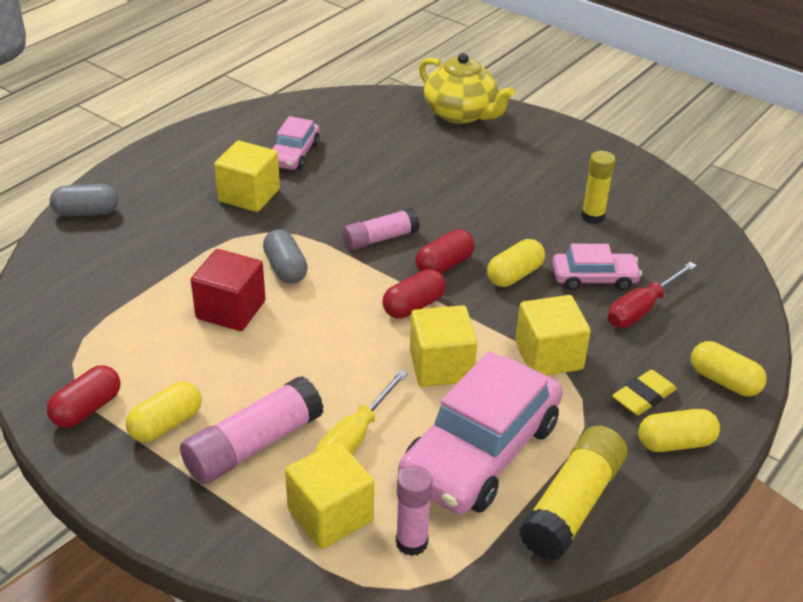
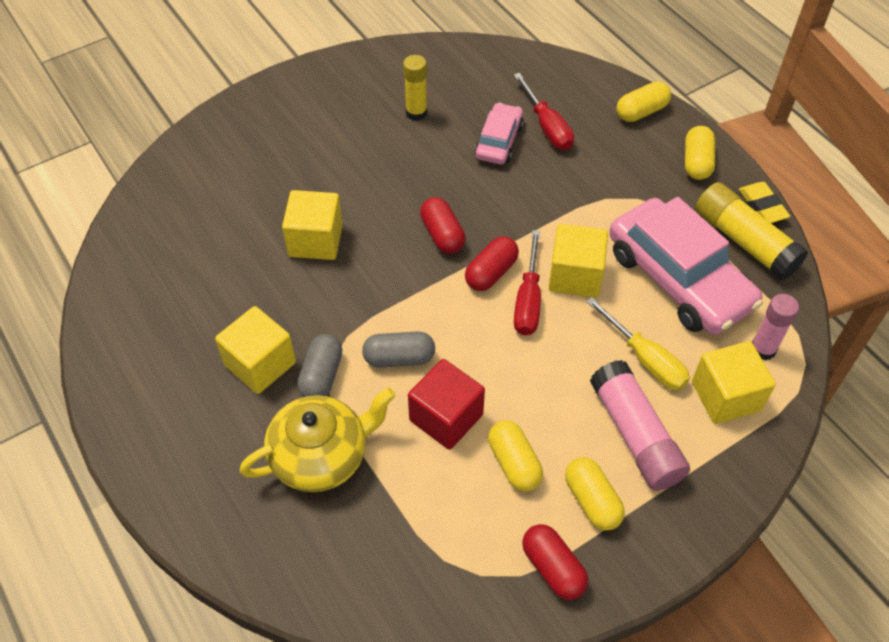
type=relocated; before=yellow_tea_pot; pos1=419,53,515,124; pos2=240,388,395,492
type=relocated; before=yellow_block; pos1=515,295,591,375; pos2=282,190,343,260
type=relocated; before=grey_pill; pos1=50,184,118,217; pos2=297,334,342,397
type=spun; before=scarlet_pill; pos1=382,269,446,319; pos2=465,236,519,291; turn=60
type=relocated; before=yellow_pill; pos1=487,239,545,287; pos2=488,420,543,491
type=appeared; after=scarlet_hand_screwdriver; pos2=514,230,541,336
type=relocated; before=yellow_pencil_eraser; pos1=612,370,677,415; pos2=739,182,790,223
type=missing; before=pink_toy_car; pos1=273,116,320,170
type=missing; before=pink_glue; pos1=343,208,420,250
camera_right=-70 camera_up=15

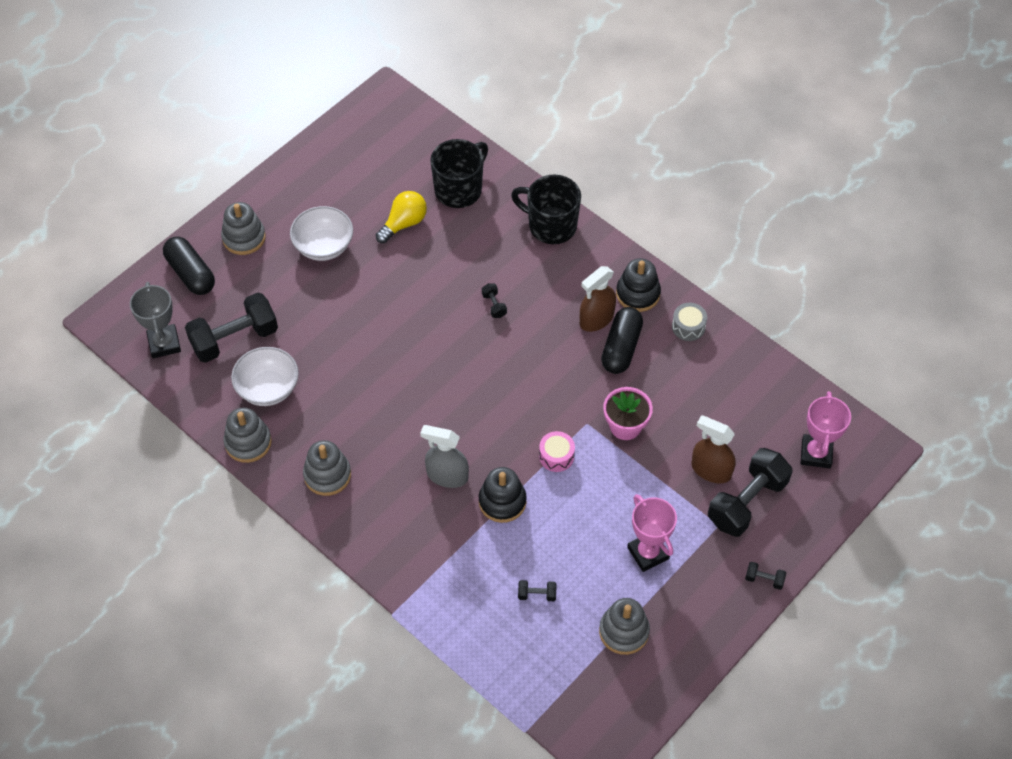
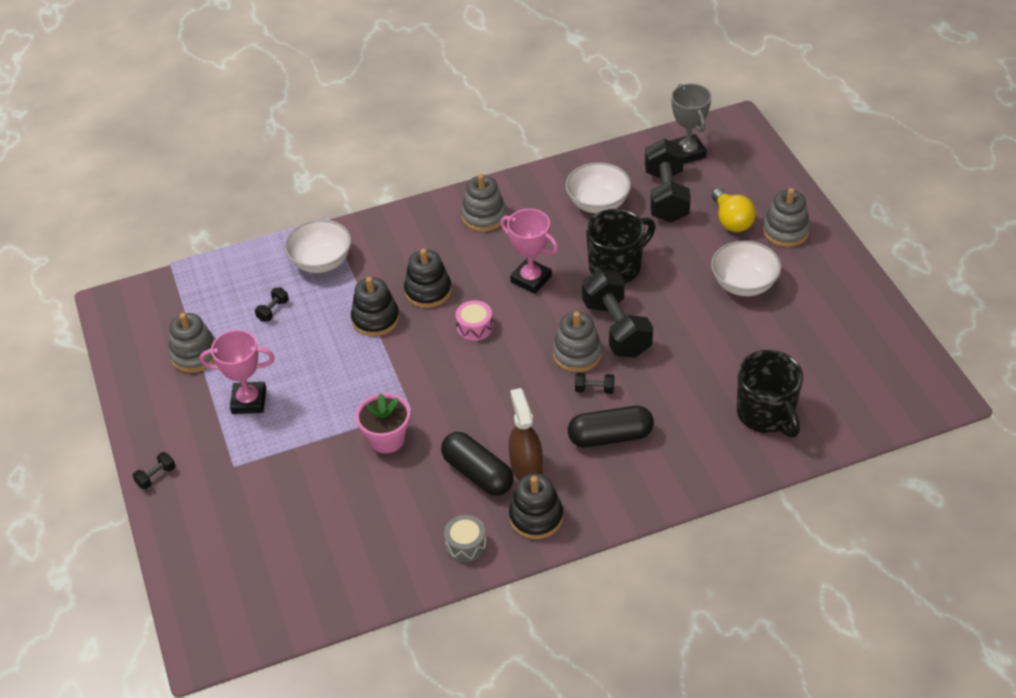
type=appeared; after=snow-white_serving_bowl; pos2=284,219,351,273
type=exchanged; before=grey_sprayer; after=ebony_stacking_rings; pos1=420,425,469,488; pos2=404,249,452,308
type=relocated; before=pink_drum; pos1=539,431,575,472; pos2=456,300,493,341
type=relocated; before=pink_trophy; pos1=800,391,851,468; pos2=500,209,559,294
type=relocated; before=grey_stacking_rings; pos1=223,408,272,463; pos2=553,312,602,372
type=relocated; before=ebony_pill; pos1=163,237,215,295; pos2=568,406,654,448
type=relocated; before=ebony_free_weight; pos1=708,448,792,537; pos2=582,269,653,358
type=relocated; before=ebony_mug; pos1=511,174,581,244; pos2=586,209,655,283
type=spun; before=grey_trophy; pos1=130,282,181,358; pos2=670,83,711,164; turn=60
type=relocated; before=yellow_lightbulb; pos1=376,191,427,243; pos2=712,188,756,232
type=missing; before=dark_brown_sprayer; pos1=692,415,735,483
camera_right=120 camera_up=-10

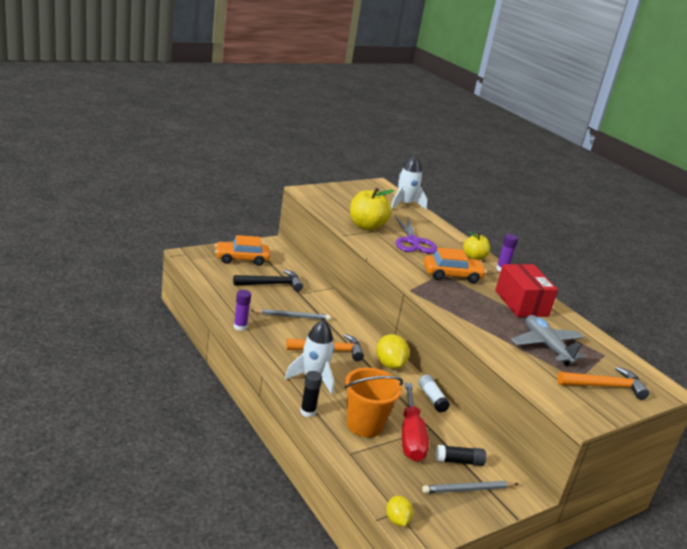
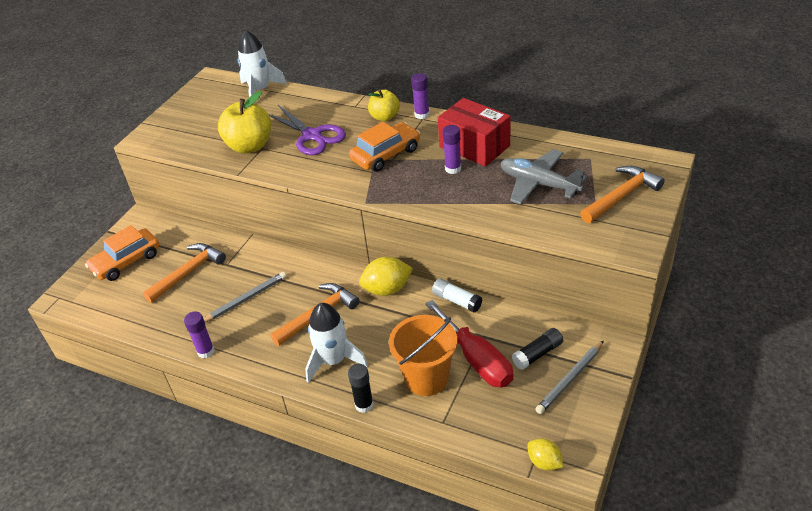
type=colour; before=ebony_hammer; after=bright_orange_hammer; pos1=233,269,303,291; pos2=143,243,226,303
type=spun; before=yellow_citrus_fruit; pos1=376,334,410,369; pos2=359,257,413,296; turn=-60
type=appeared; after=royal_purple_glue; pos2=443,125,461,174
camera_right=-25 camera_up=15

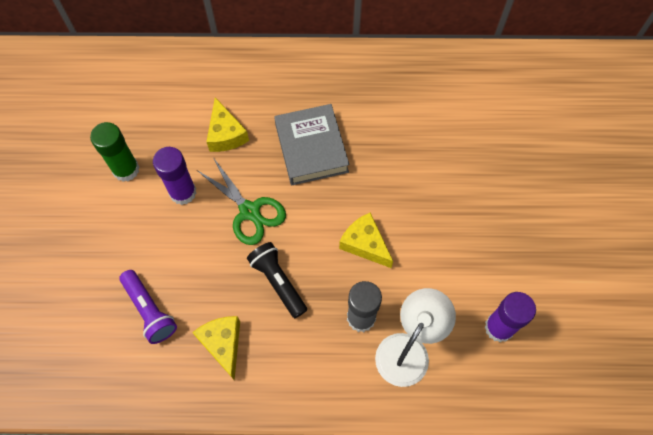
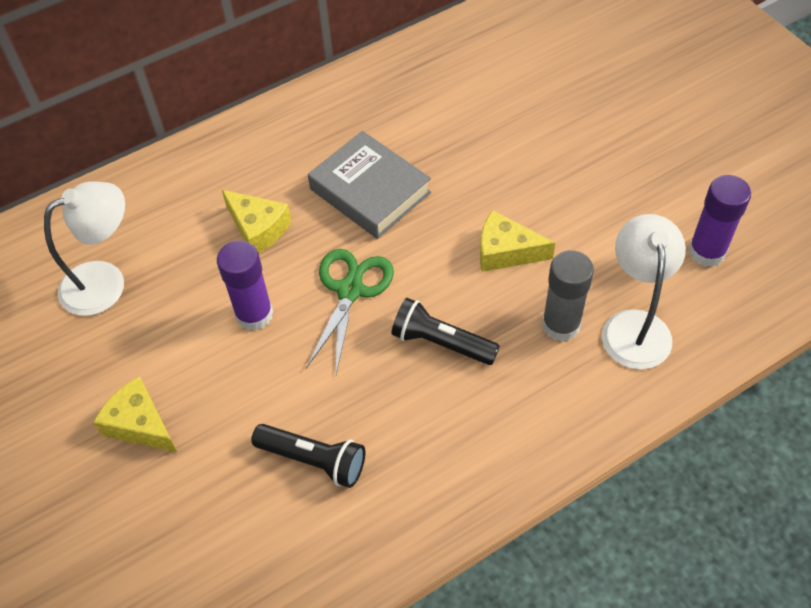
type=appeared; after=snow-white_desk_lamp; pos2=44,181,125,316
type=relocated; before=yellow_cheese; pos1=192,316,240,380; pos2=93,376,177,452
type=colour; before=royal_purple_pocket_torch; after=ebony_pocket_torch; pos1=120,270,177,344; pos2=251,424,365,488
type=spun; before=emerald_pair_of_scissors; pos1=197,159,286,245; pos2=306,249,394,374; turn=-90
type=missing; before=emerald_glue; pos1=90,122,139,182
camera_right=-30 camera_up=-10

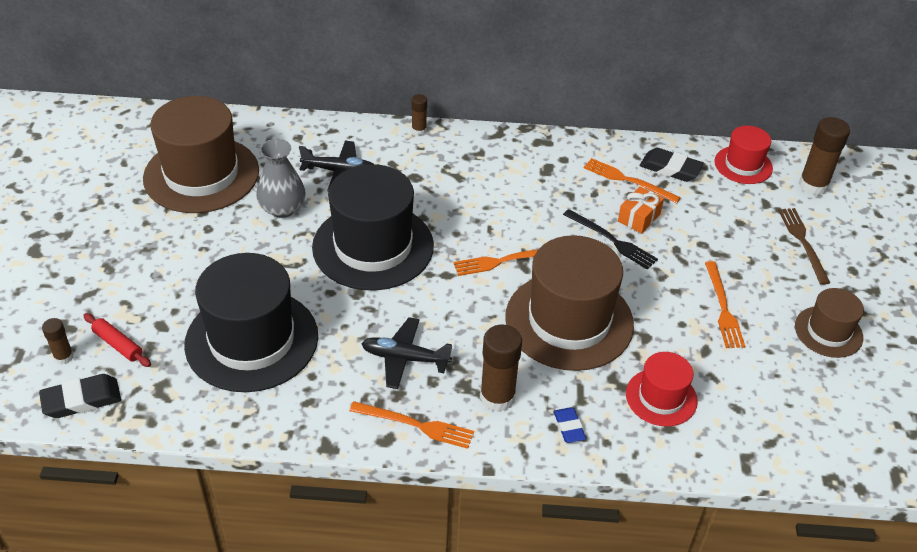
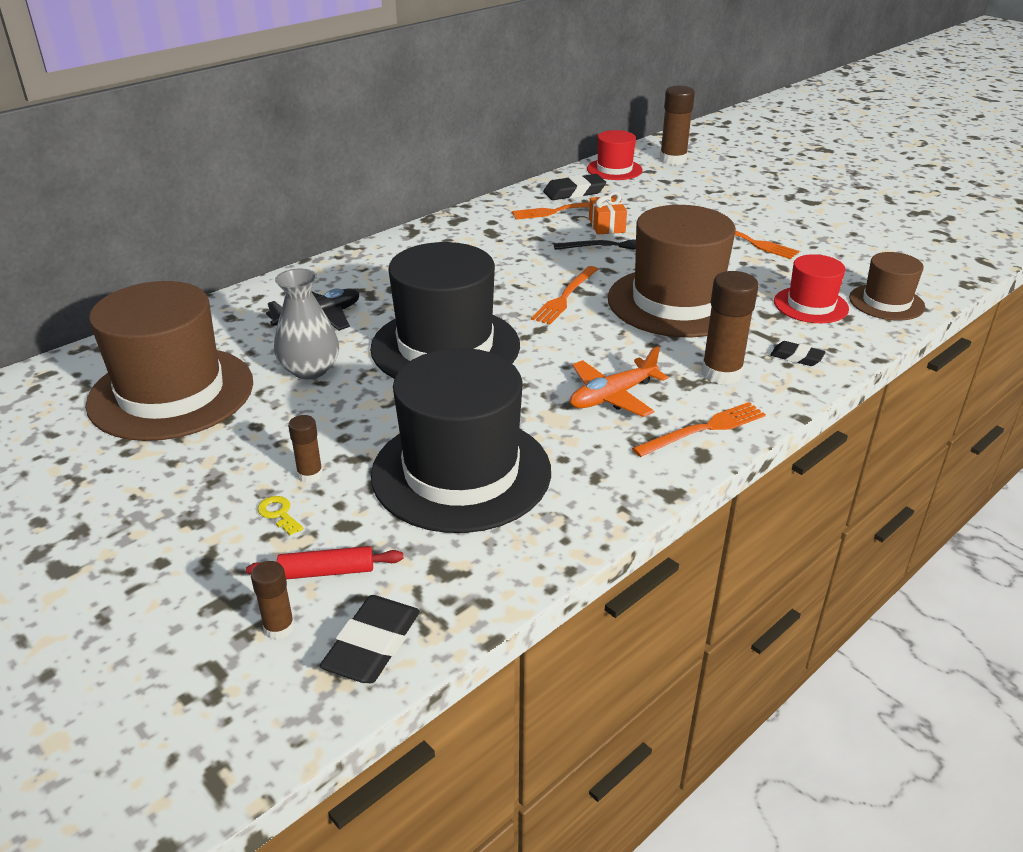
type=appeared; after=yellow_door_key; pos2=257,496,304,536
type=relocated; before=dark_brown_glue; pos1=411,94,427,135; pos2=288,415,323,483
type=colour; before=ebony_plane; after=bright_orange_plane; pos1=361,317,452,389; pos2=570,346,668,417
type=colour; before=blue_pencil_eraser; after=ebony_pencil_eraser; pos1=553,407,586,443; pos2=770,341,826,366
type=relocated; before=dark_brown_hat; pos1=795,288,864,358; pos2=849,252,925,321
type=missing; before=dark_brown_table_fork; pos1=778,208,830,285
camera_right=-45 camera_up=-10

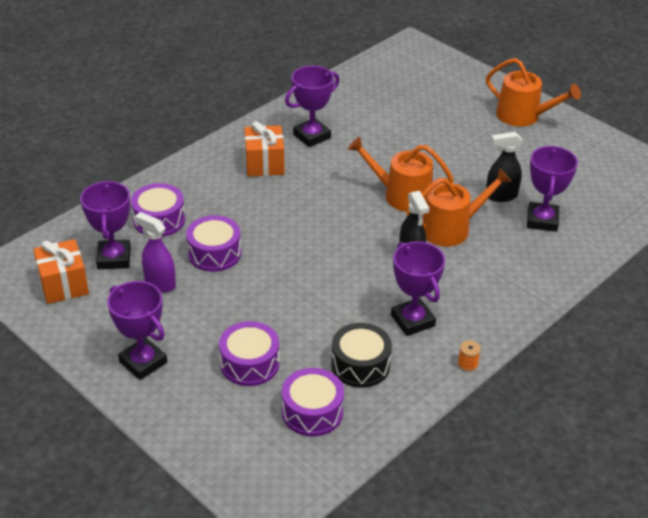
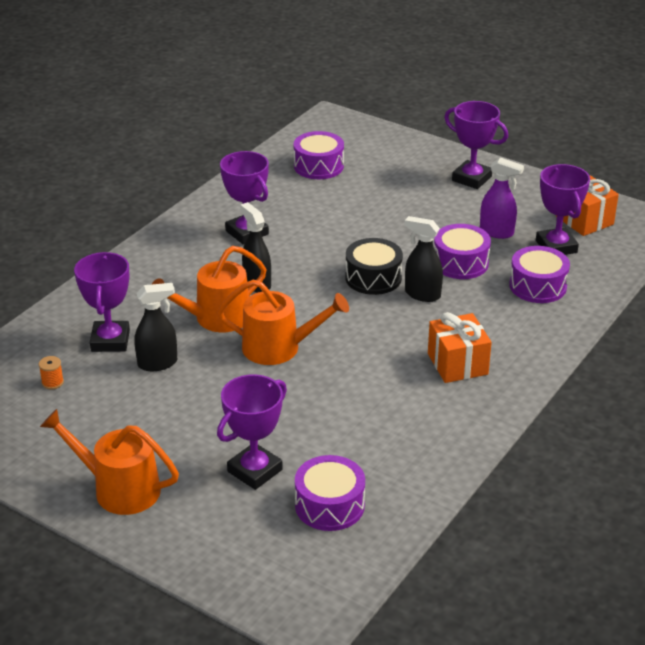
type=relocated; before=bright_orange_reel_of_thread; pos1=458,340,481,372; pos2=39,356,64,389
type=relocated; before=royal_purple_trophy; pos1=285,66,340,147; pos2=217,374,287,490
type=relocated; before=royal_purple_drum; pos1=219,321,279,386; pos2=295,455,365,531
type=relocated; before=ebony_drum; pos1=331,323,392,388; pos2=345,238,403,295
type=appeared; after=ebony_sprayer; pos2=405,216,443,302
camera_right=170 camera_up=-5

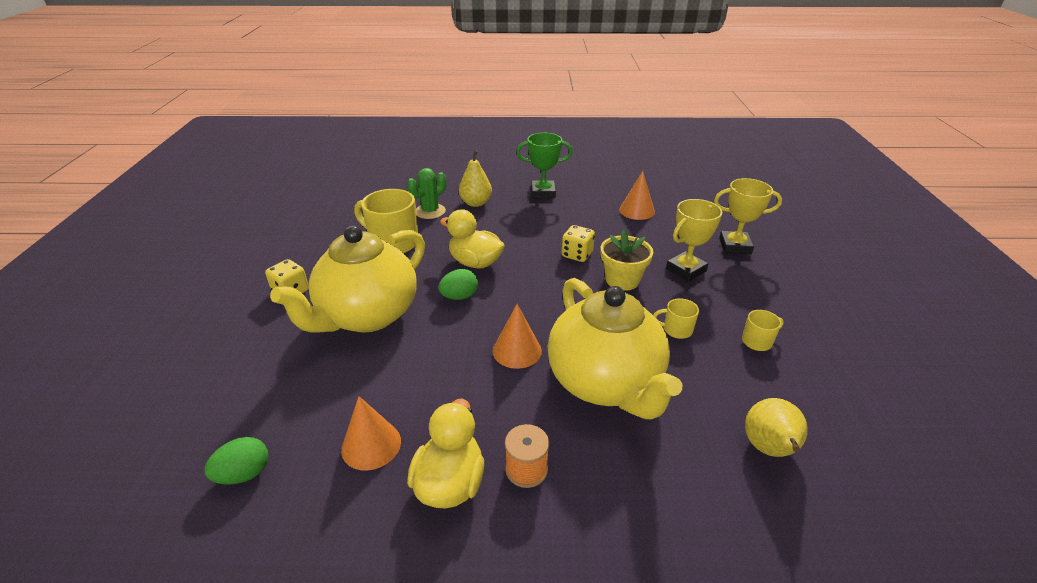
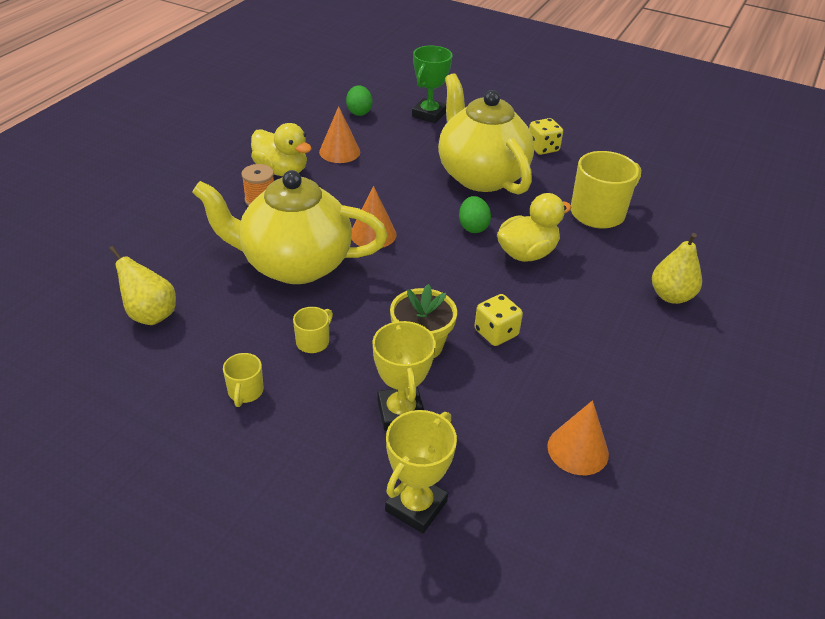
type=relocated; before=emerald_trophy; pos1=516,133,573,198; pos2=412,46,452,123
type=missing; before=emerald_prickly_plant; pos1=407,168,446,219
camera_right=115 camera_up=5

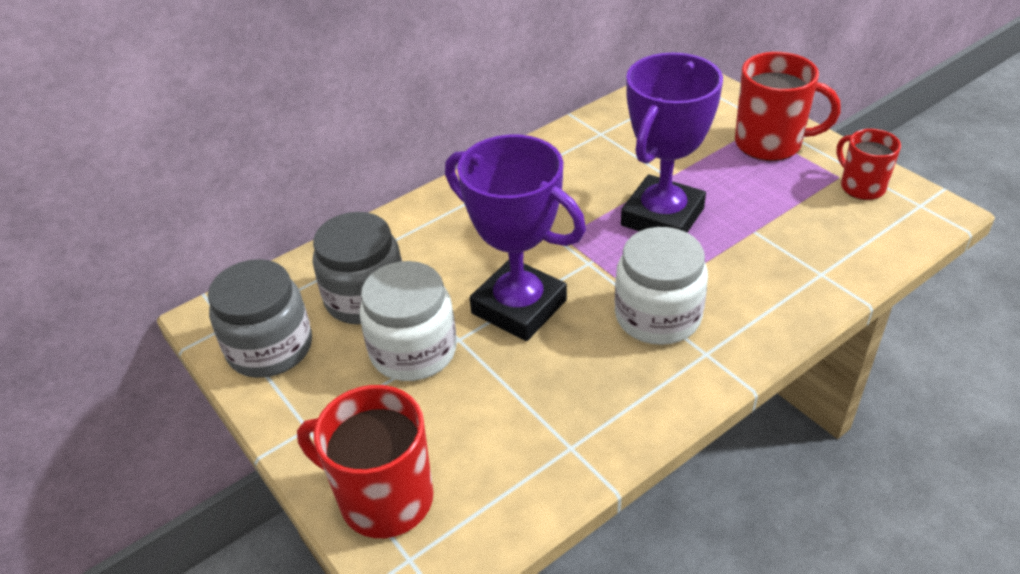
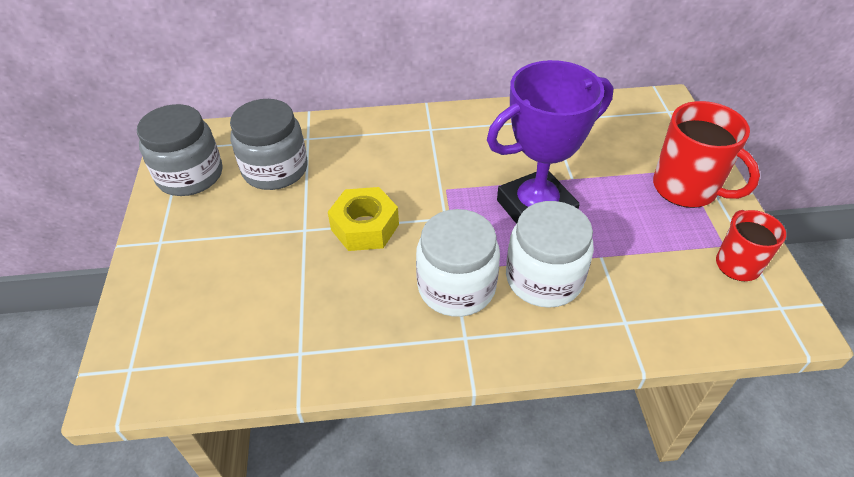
type=exchanged; before=royal_purple_trophy; after=yellow_nut; pos1=445,135,586,341; pos2=328,187,399,251
type=relocated; before=snow-white_preserve_jar; pos1=359,261,457,381; pos2=506,201,594,308
type=missing; before=scarlet_mug; pos1=297,385,434,538
camera_right=30 camera_up=5

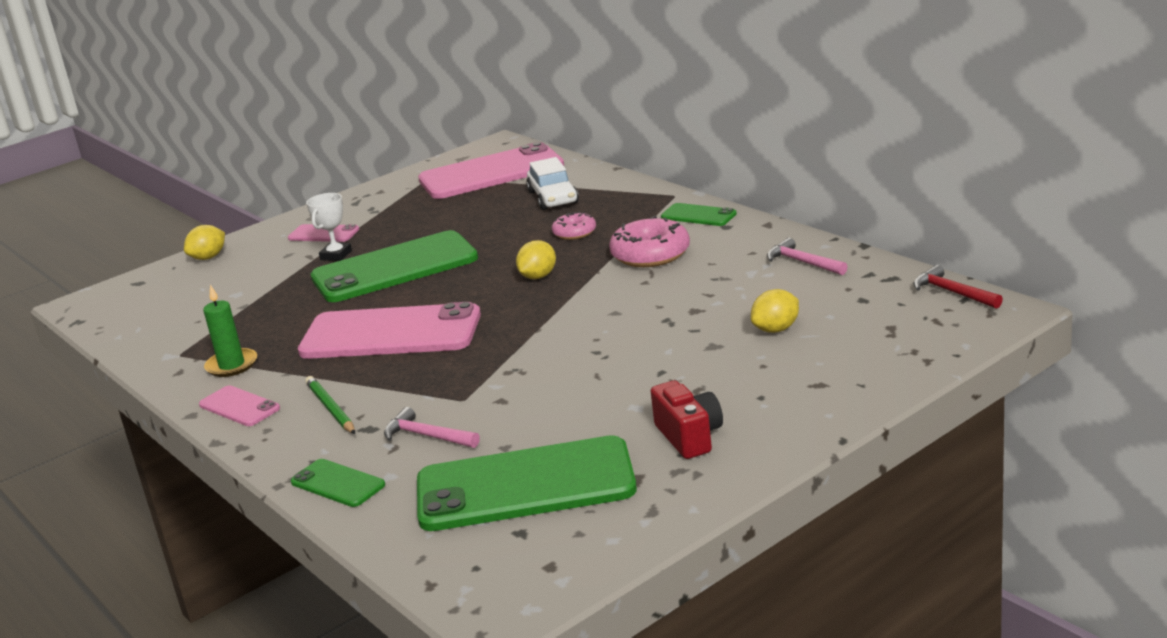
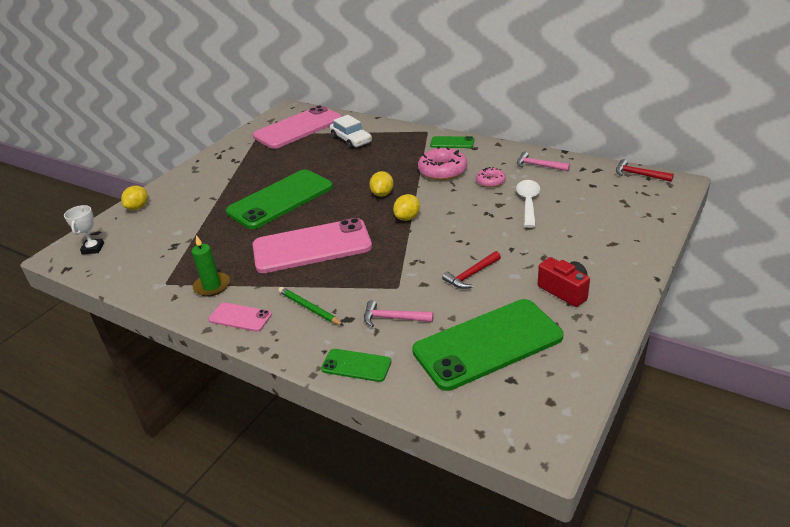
type=relocated; before=snow-white_trophy; pos1=306,193,352,261; pos2=64,205,104,254
type=relocated; before=yellow_citrus_fruit; pos1=751,289,799,333; pos2=393,194,420,221
type=appeared; after=scarlet_hammer; pos2=442,251,501,289
type=relocated; before=pink_donut; pos1=552,212,596,240; pos2=476,167,506,188
type=appeared; after=snow-white_spoon; pos2=516,180,540,228
type=missing; before=pink_mobile_phone; pos1=288,224,359,242
camera_right=-20 camera_up=10

